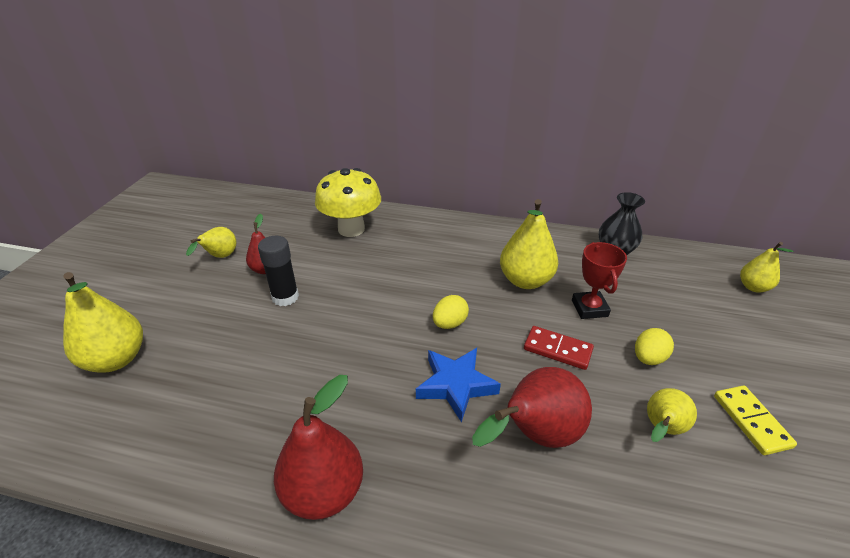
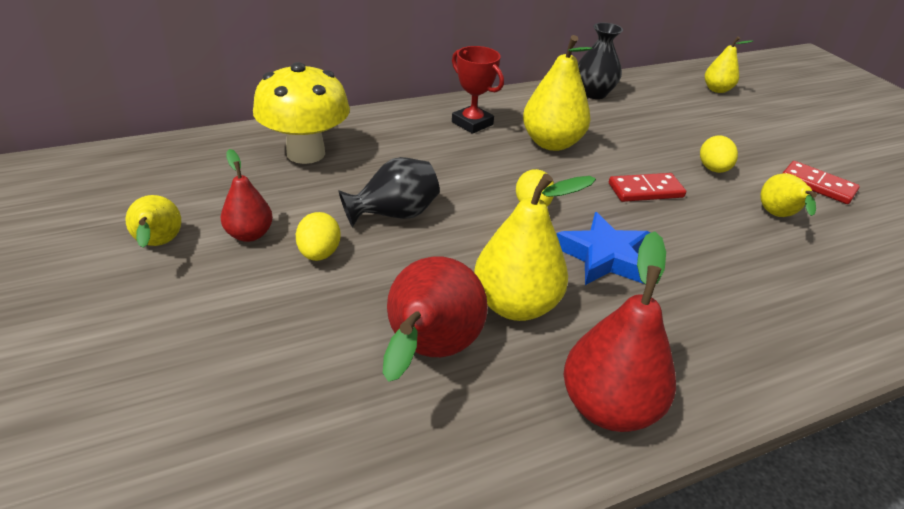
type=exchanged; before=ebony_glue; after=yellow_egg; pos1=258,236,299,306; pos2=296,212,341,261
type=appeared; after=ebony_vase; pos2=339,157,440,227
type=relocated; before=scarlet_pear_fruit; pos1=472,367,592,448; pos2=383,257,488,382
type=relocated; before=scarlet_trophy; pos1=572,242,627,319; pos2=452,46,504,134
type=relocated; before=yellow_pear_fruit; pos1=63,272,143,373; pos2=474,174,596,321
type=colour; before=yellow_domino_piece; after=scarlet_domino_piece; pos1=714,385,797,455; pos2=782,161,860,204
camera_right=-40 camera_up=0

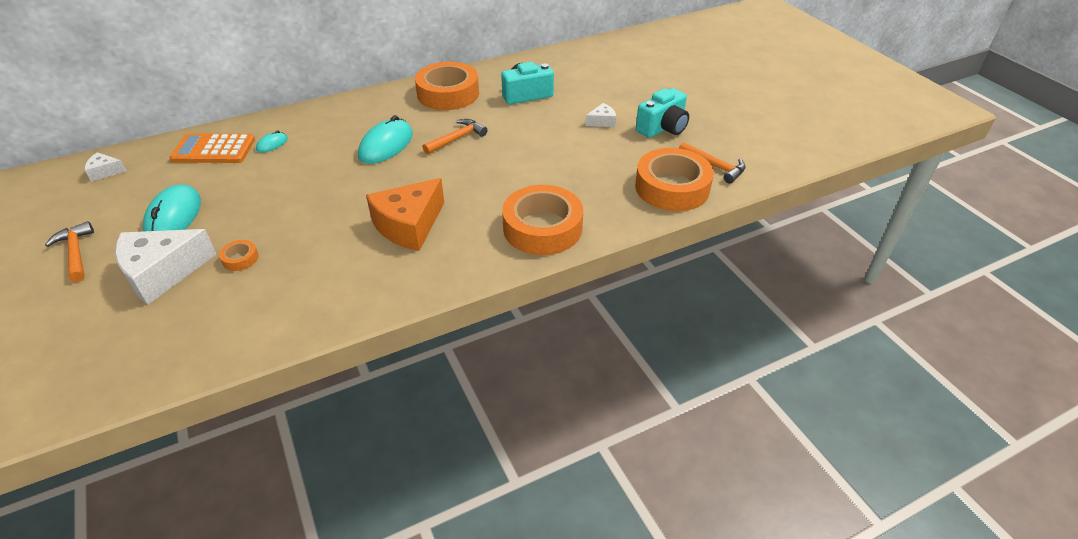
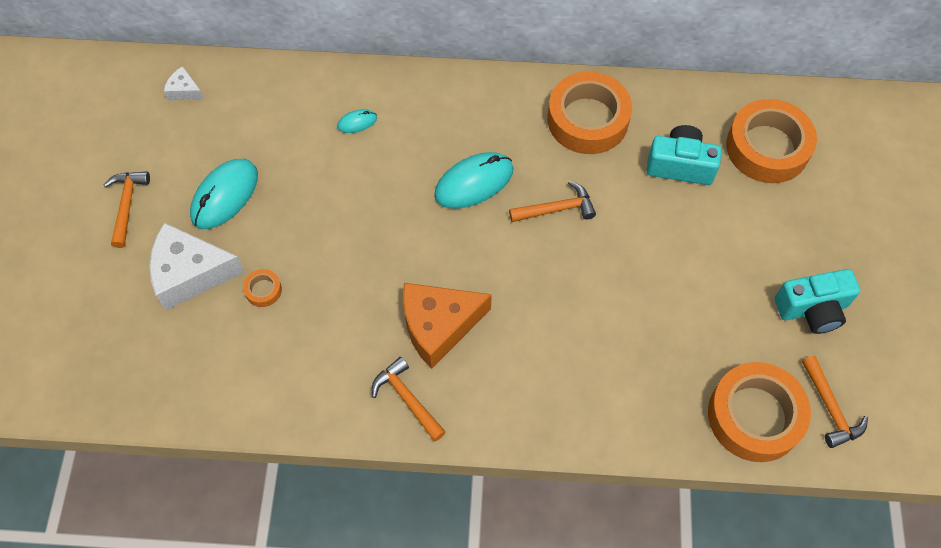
type=appeared; after=bright_orange_hammer; pos2=372,357,446,441
type=relocated; before=bright_orange_sticky_tape; pos1=502,185,583,255; pos2=726,99,817,183
type=missing; before=bright_orange_calculator; pos1=169,133,255,163
type=missing; before=snow-white_cheese; pos1=585,103,616,127
camera_right=30 camera_up=20

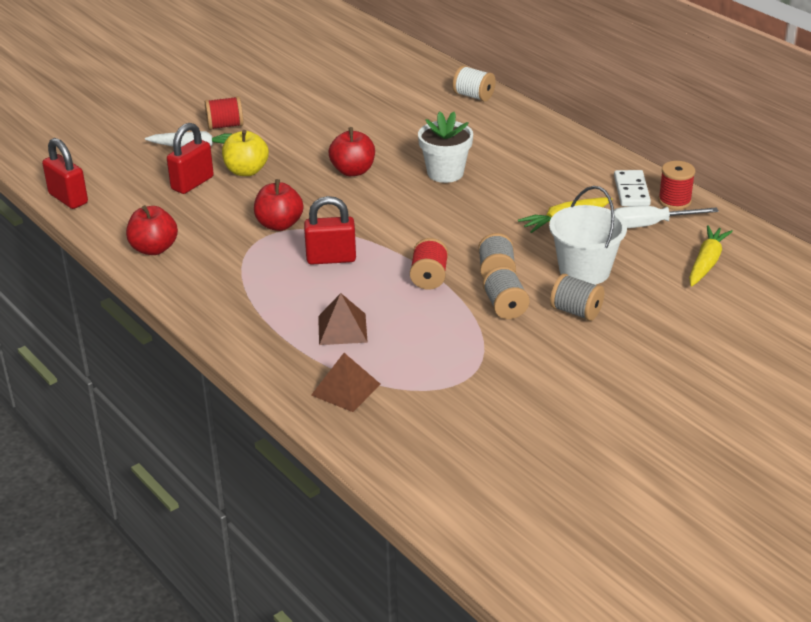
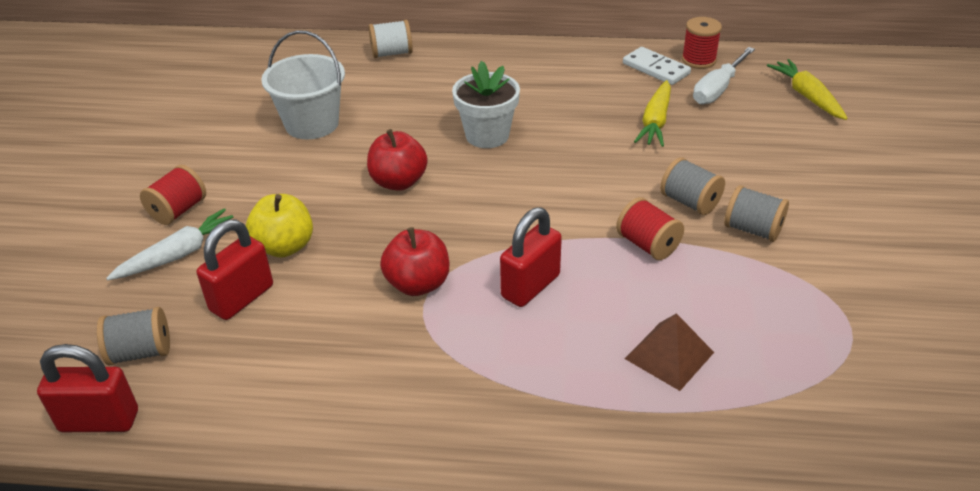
type=relocated; before=grey_reel_of_thread; pos1=550,274,605,321; pos2=97,307,170,365
type=spun; before=scarlet_padlock; pos1=167,123,214,194; pos2=197,220,273,320; turn=45
type=relocated; before=snow-white_pail; pos1=549,186,627,285; pos2=261,30,345,139
type=missing; before=scarlet_toy_apple; pos1=126,205,178,255
type=missing; before=dark_brown_pyramid_shape; pos1=311,353,380,412
camera_right=-45 camera_up=5

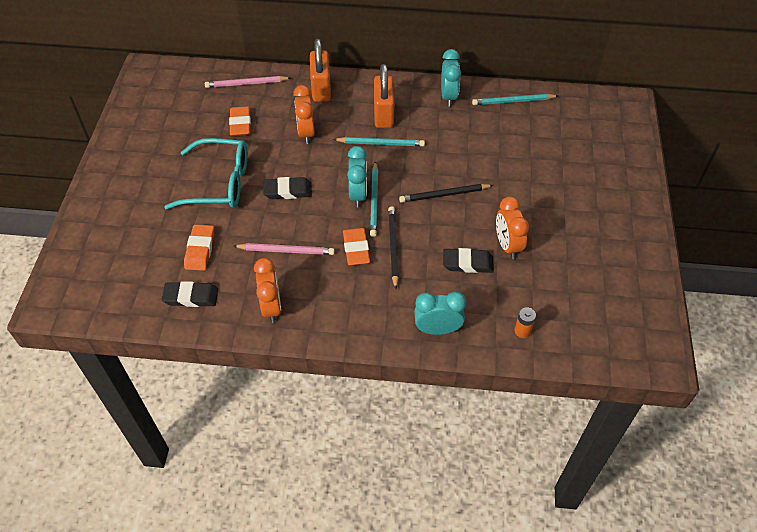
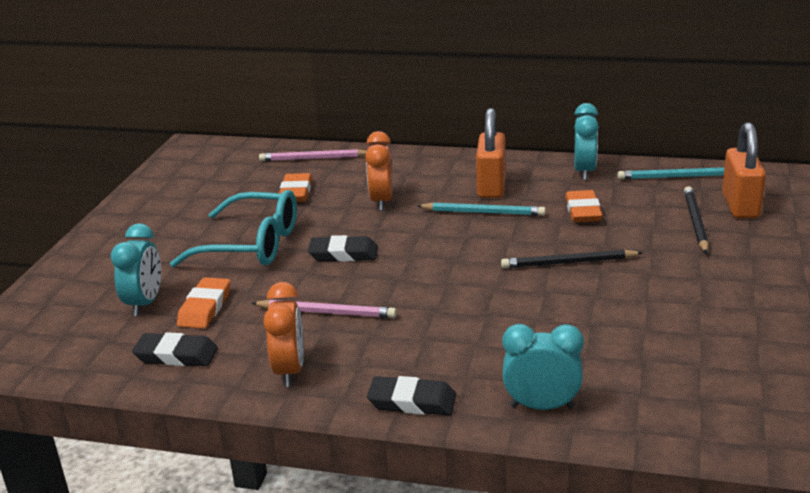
type=relocated; before=turquoise_bedside_clock; pos1=347,146,367,207; pos2=111,223,161,316
type=relocated; before=ebony_pencil_eraser; pos1=443,248,494,273; pos2=367,376,456,415
type=relocated; before=bright_orange_pencil_eraser; pos1=343,228,370,265; pos2=565,190,603,222
type=relocated; before=ebony_lead_pencil; pos1=388,206,399,289; pos2=684,186,709,254
type=relocated; before=bright_orange_padlock; pos1=310,39,331,102; pos2=722,122,766,219
type=missing; before=turquoise_lead_pencil; pos1=370,161,378,237
type=missing; before=bright_orange_bedside_clock; pos1=496,196,529,259
type=missing; before=bright_orange_power_cell; pos1=515,307,536,338
camera_right=10 camera_up=-25

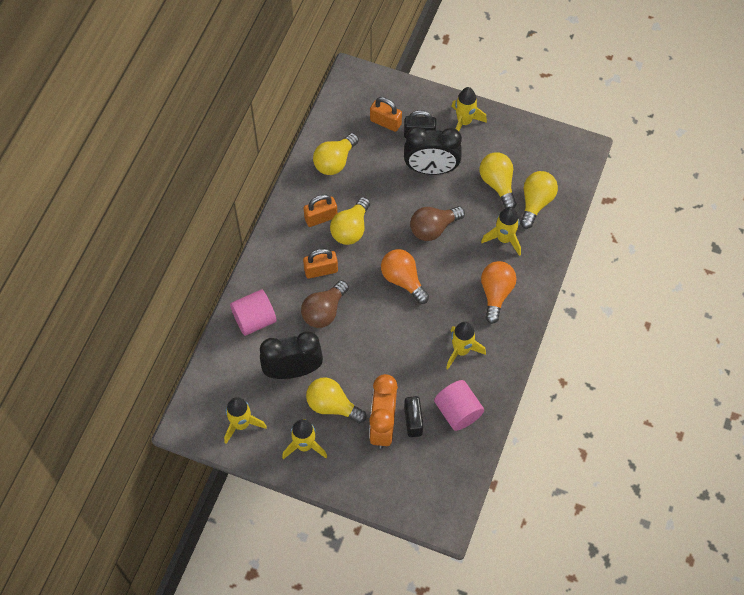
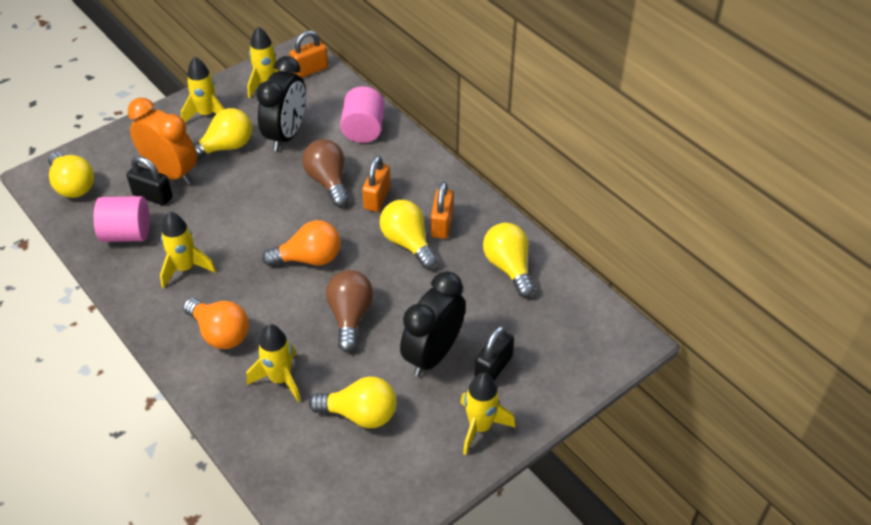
type=relocated; before=yellow_lightbulb; pos1=520,171,558,229; pos2=48,152,94,198
type=relocated; before=bright_orange_padlock; pos1=370,97,402,132; pos2=289,30,328,78
camera_right=120 camera_up=-15

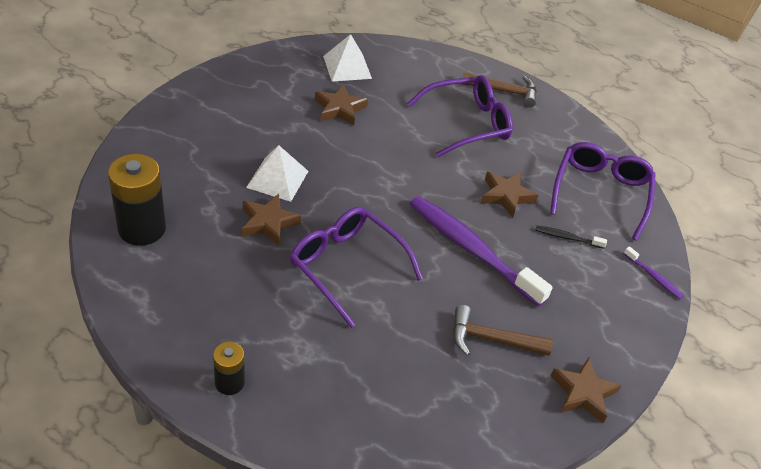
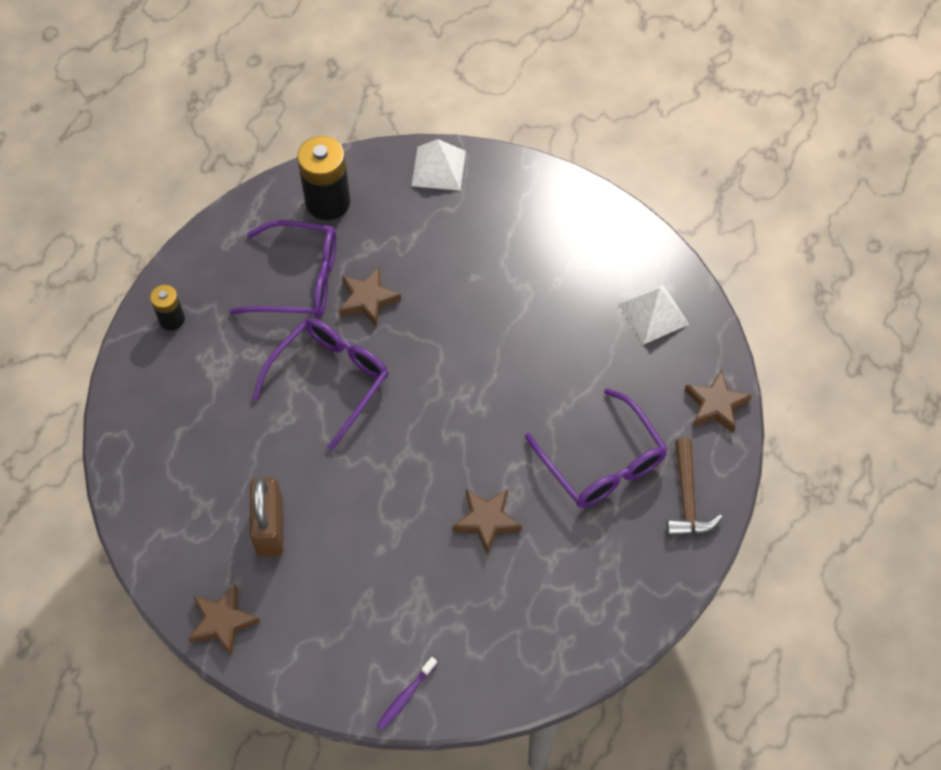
type=relocated; before=royal_purple_glasses; pos1=550,142,656,241; pos2=229,220,336,317
type=exchanged; before=dark_brown_hammer; after=dark_brown_padlock; pos1=453,305,553,356; pos2=250,478,284,557
type=relocated; before=snow-white_pyramid_shape; pos1=246,145,308,202; pos2=411,139,466,191
type=relocated; before=dark_brown_star; pos1=315,84,368,126; pos2=685,370,752,433
type=missing; before=royal_purple_toothbrush; pos1=410,196,553,306
type=missing; before=ebony_toothbrush; pos1=536,226,607,249
camera_right=85 camera_up=15

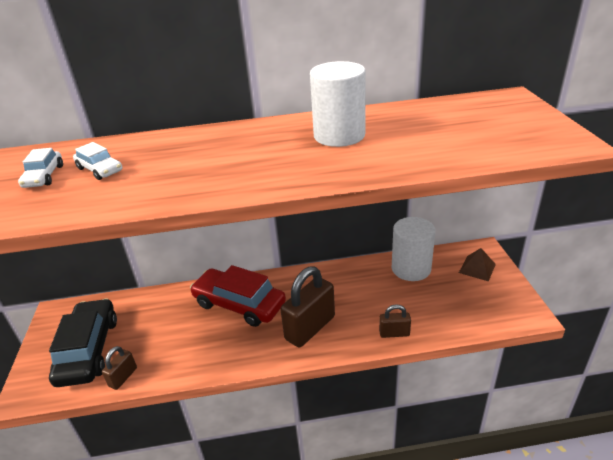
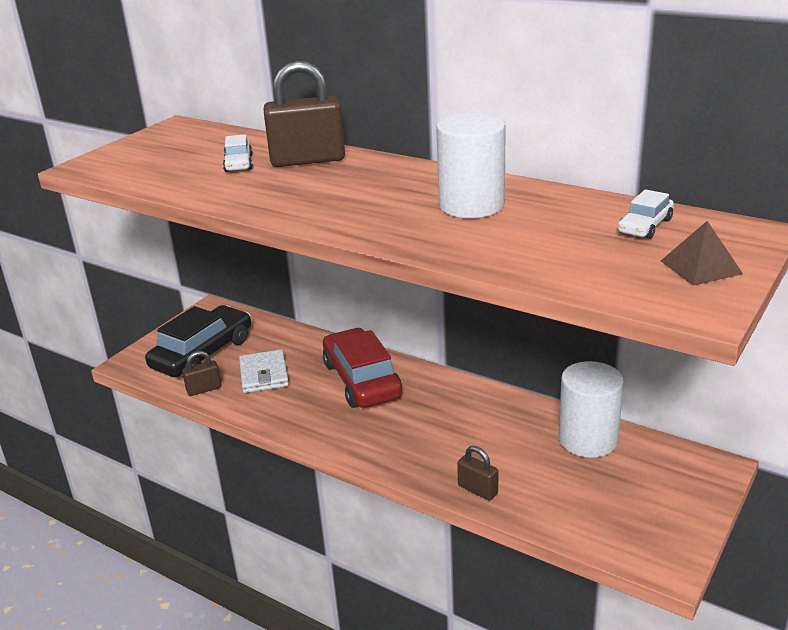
type=appeared; after=snow-white_card_wallet; pos2=239,349,289,393
type=relocated; before=dark_brown_padlock; pos1=280,267,335,348; pos2=264,61,345,167
type=relocated; before=snow-white_toy_car; pos1=18,148,63,188; pos2=618,189,674,239
type=relocated; before=dark_brown_pyramid_shape; pos1=459,248,496,282; pos2=661,221,743,286
camera_right=40 camera_up=-5

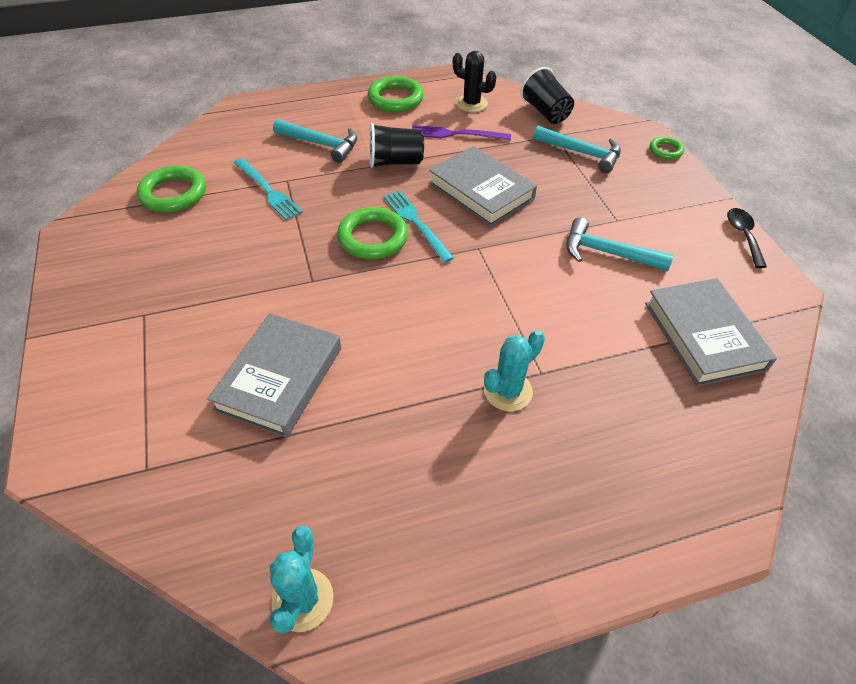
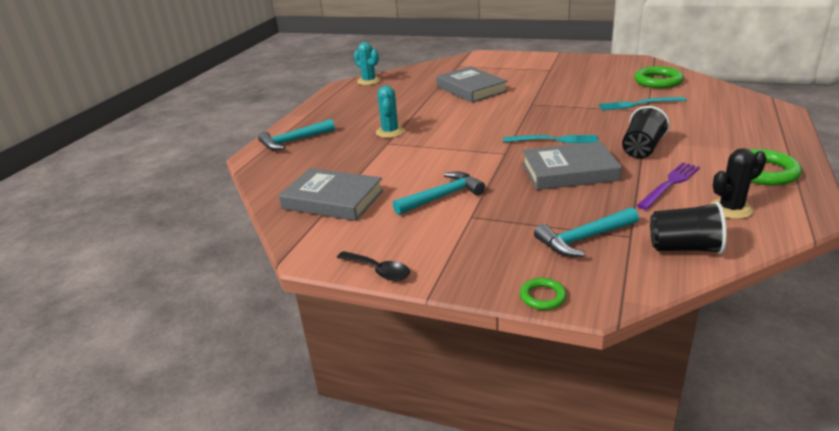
type=relocated; before=turquoise_hammer; pos1=273,119,357,163; pos2=258,119,335,150
type=missing; before=emerald_ring; pos1=337,207,408,259
camera_right=130 camera_up=-20

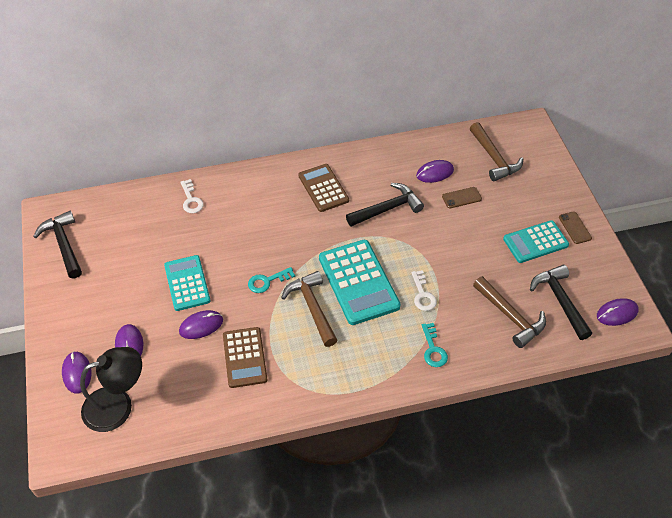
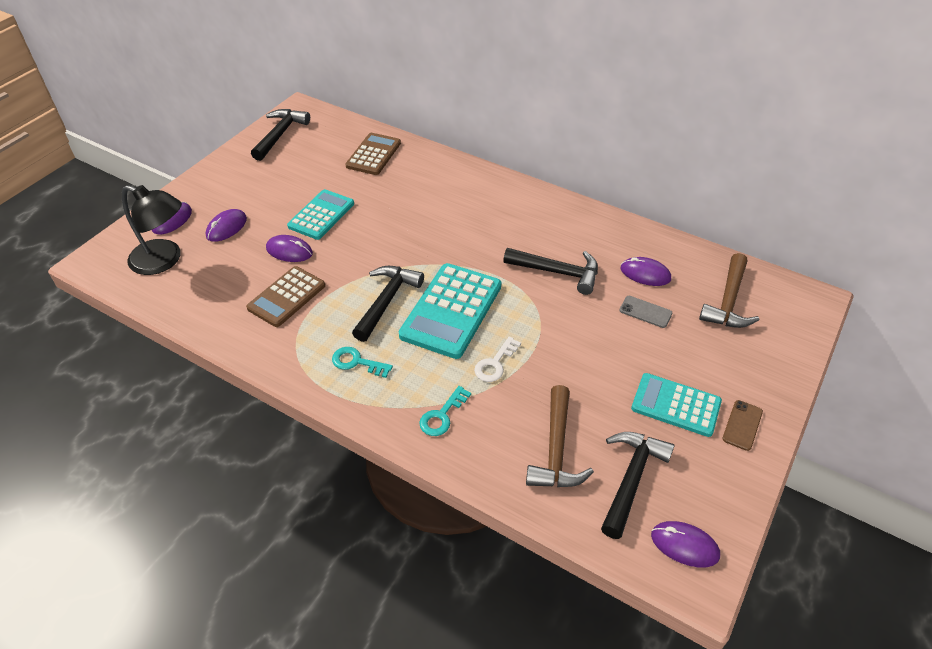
type=relocated; before=turquoise_door_key; pos1=248,267,295,293; pos2=332,347,393,378
type=relocated; before=dark_brown_calculator; pos1=299,164,349,212; pos2=346,133,401,175
type=colour; before=dark_brown_hammer; after=ebony_hammer; pos1=281,271,337,347; pos2=352,266,424,342
type=colour; before=dark_brown_mobile_phone; after=grey_mobile_phone; pos1=442,187,482,208; pos2=619,296,672,328
type=missing; before=snow-white_door_key; pos1=180,179,204,213
camera_right=45 camera_up=-5

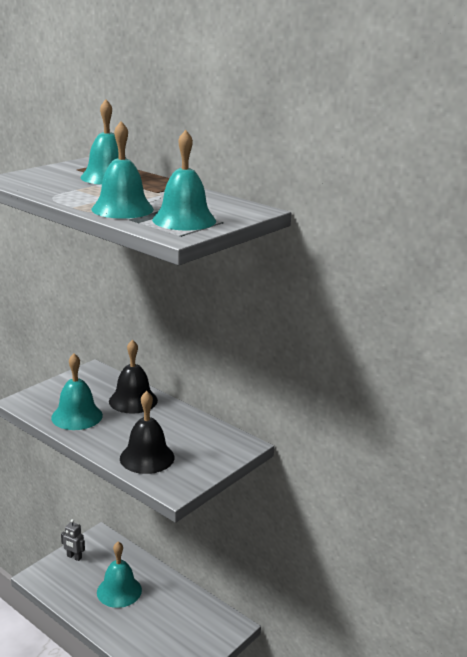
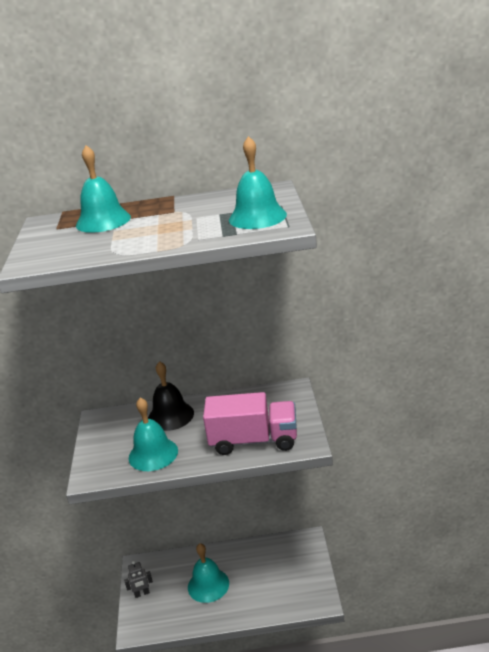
type=exchanged; before=ebony_school_bell; after=pink_toy_truck; pos1=120,391,174,474; pos2=203,392,297,455
type=missing; before=turquoise_school_bell; pos1=92,121,154,219
camera_right=-40 camera_up=5

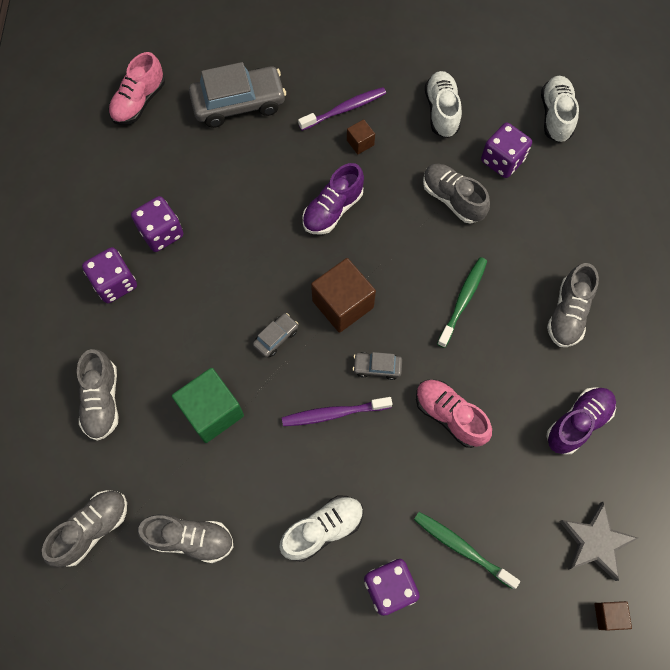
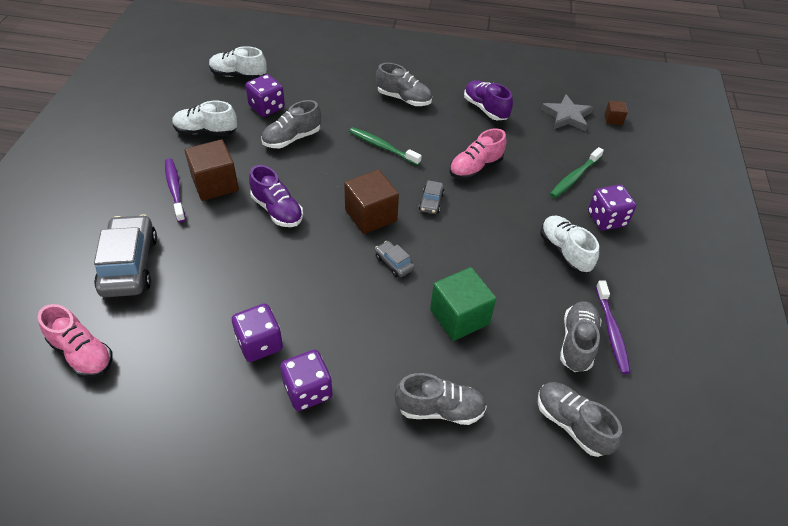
type=size; before=dark_brown_block; pos1=347,119,375,154; pos2=185,139,239,201; scale=2.02
type=relocated; before=royal_purple_toothbrush; pos1=282,397,392,426; pos2=596,280,631,374
camera_right=-85 camera_up=-20

